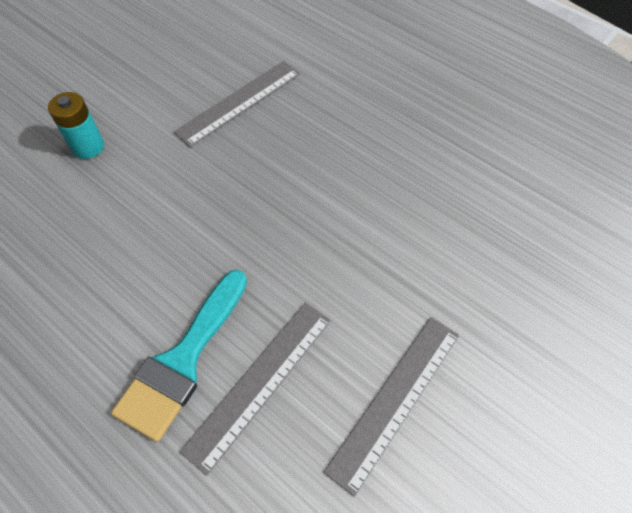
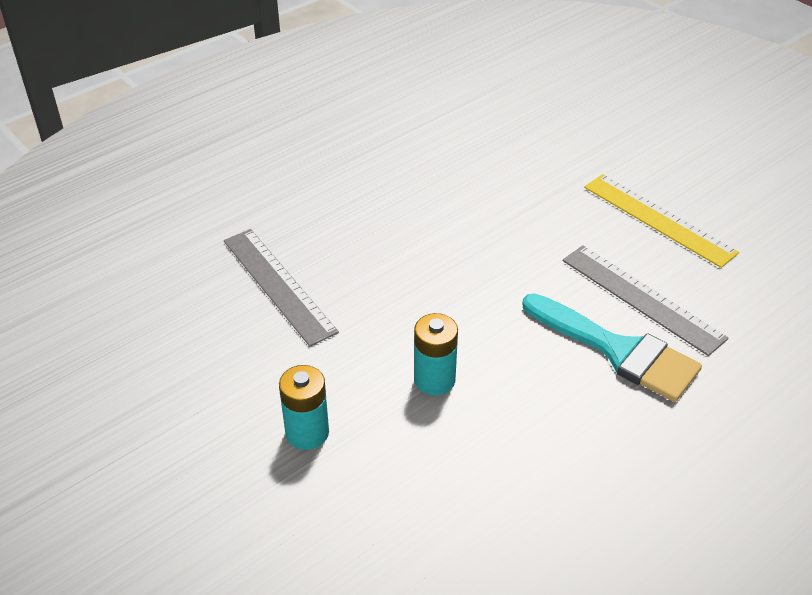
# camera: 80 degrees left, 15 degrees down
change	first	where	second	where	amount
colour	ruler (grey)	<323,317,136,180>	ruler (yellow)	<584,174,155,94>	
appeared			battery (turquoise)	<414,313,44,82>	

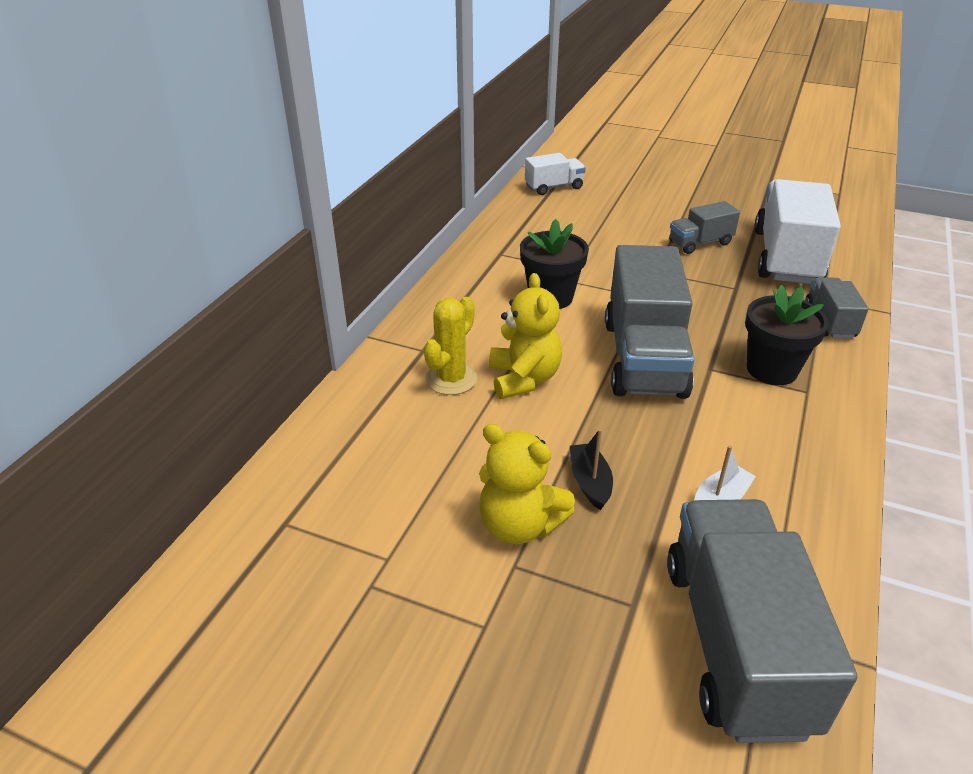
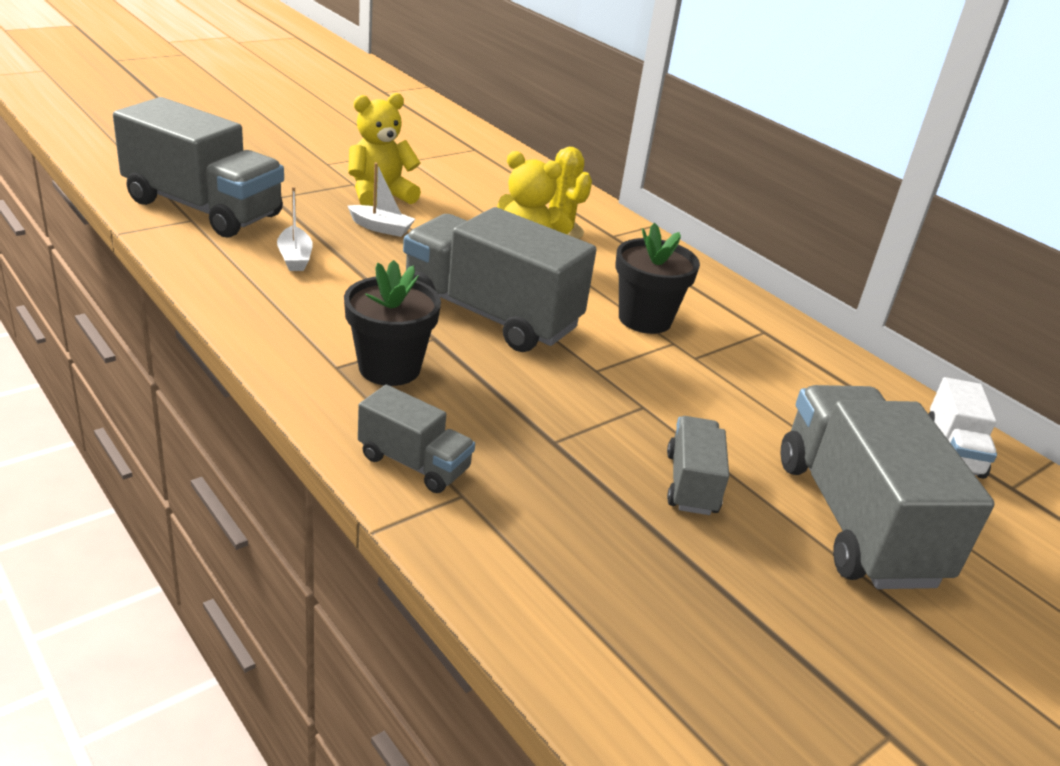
# camera: 115 degrees right, 5 degrees down
change	first	where	second	where	amount
colour	boat (black)	<570,429,43,81>	boat (white)	<348,163,67,74>	
missing	truck (white)	<755,179,86,105>			
appeared			truck (grey)	<781,385,214,204>	

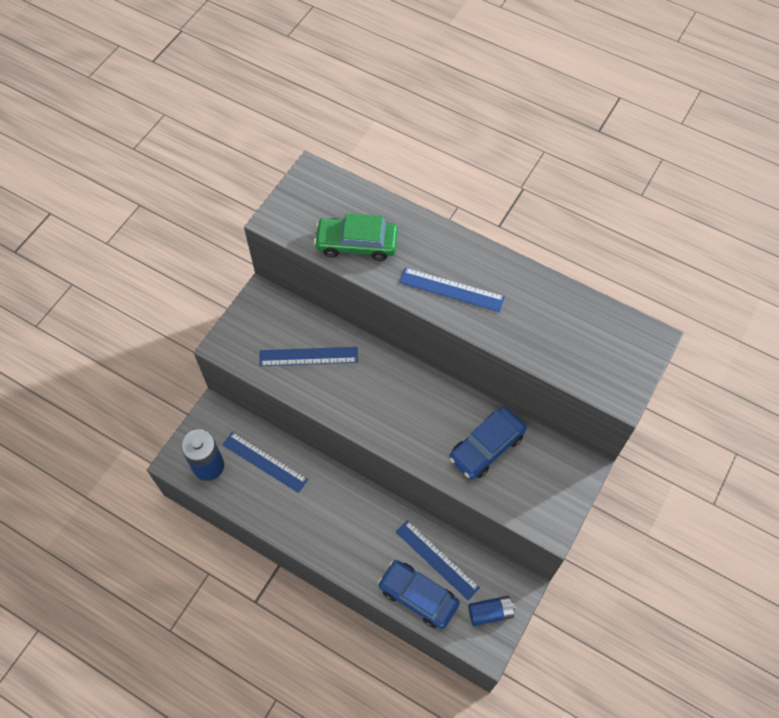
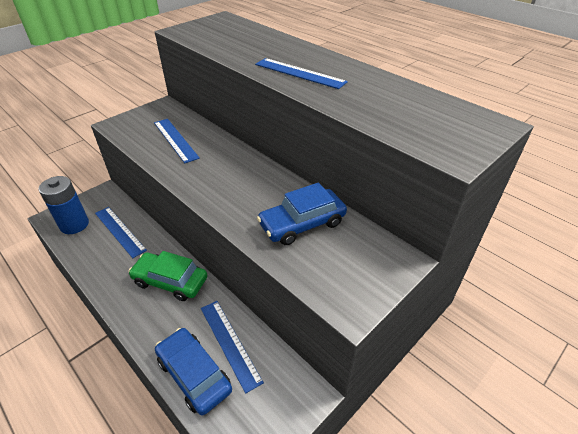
# camera: 15 degrees right, 20 degrees down
change	first	where	second	where	amount
spun	ruler (blue)	<259,347,99,19>		<154,119,46,44>	45 degrees clockwise
relocated	car (green)	<314,213,84,48>		<128,251,79,50>	
missing	battery (blue)	<468,596,47,30>			

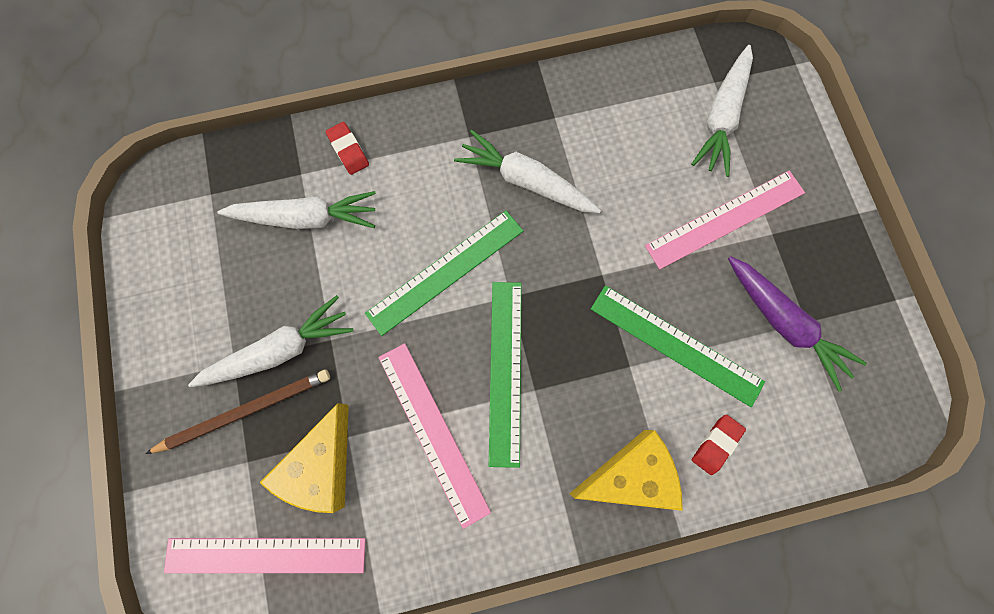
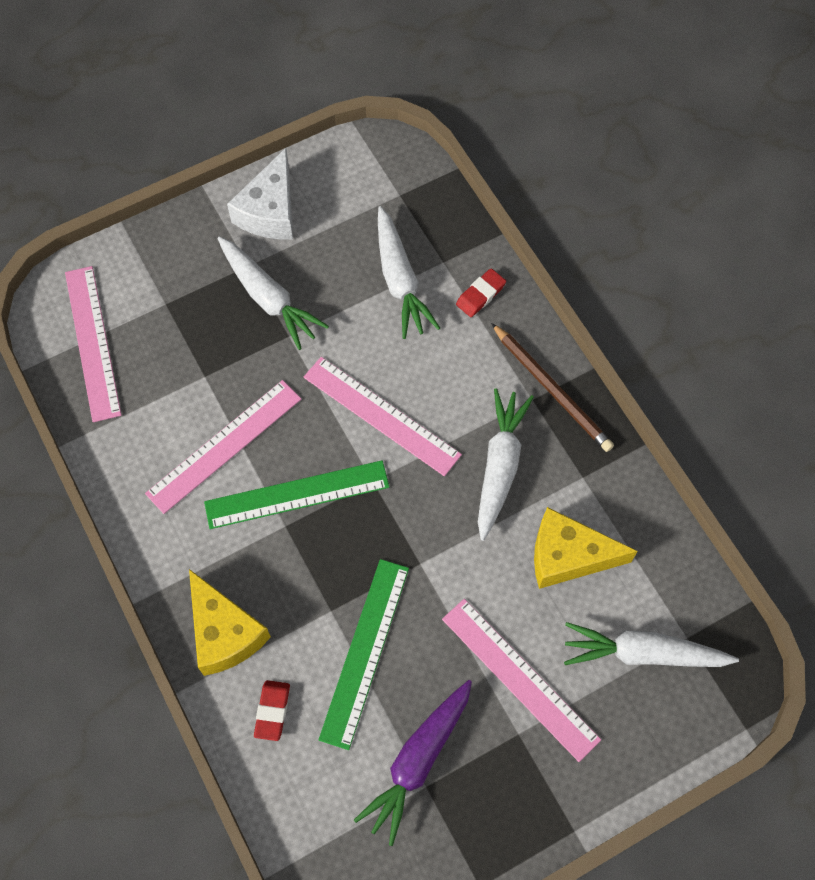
# camera: 75 degrees right, 10 degrees down
change	first	where	second	where	amount
relocated	pencil (brown)	<145,370,185,84>		<491,323,123,129>	
relocated	cheese (yellow)	<260,403,89,110>		<534,507,104,82>	
colour	ruler (green)	<365,210,158,126>	ruler (pink)	<303,357,159,119>	
spun	eraser (red)	<692,414,54,61>		<254,680,36,61>	75 degrees clockwise
appeared			cheese (white)	<227,148,66,91>	

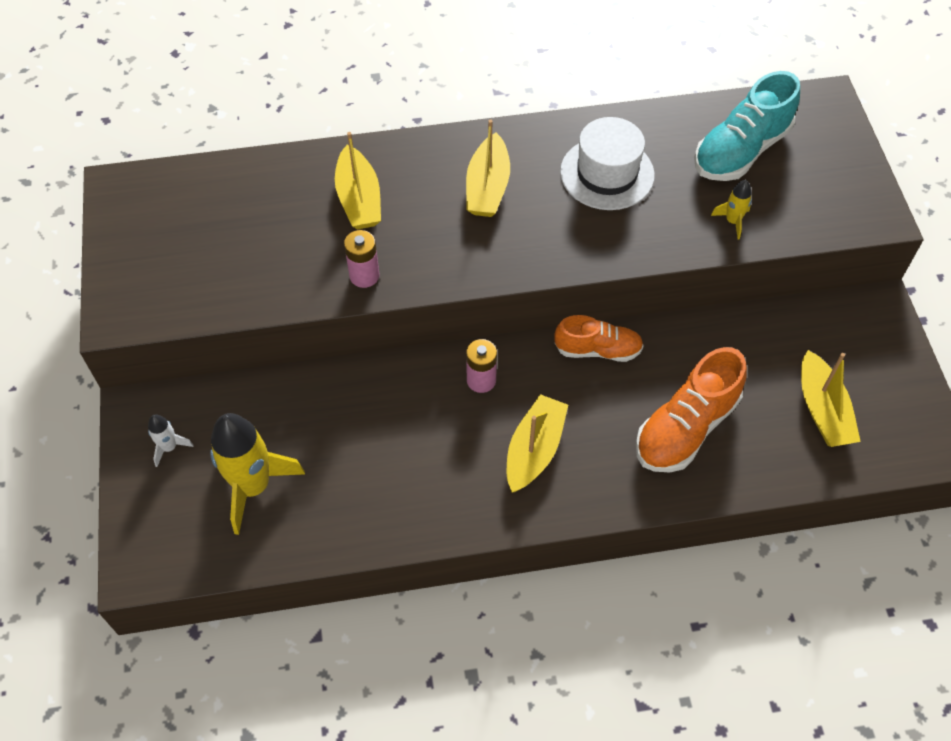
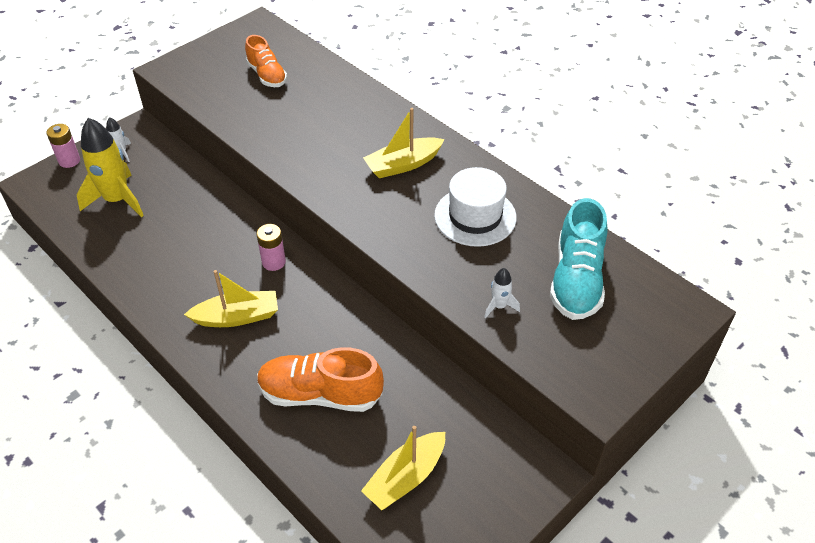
# camera: 55 degrees right, 10 degrees down
change	first	where	second	where	amount
missing	boat (yellow)	<335,132,46,97>			
relocated	battery (pink)	<344,230,35,58>		<46,124,34,44>	
relocated	shoe (orange)	<554,315,90,47>		<245,35,42,52>	
spun	shoe (turquoise)	<694,71,106,110>		<550,198,58,122>	90 degrees counterclockwise
colour	rocket (yellow)	<711,180,41,60>	rocket (white)	<484,268,36,50>	

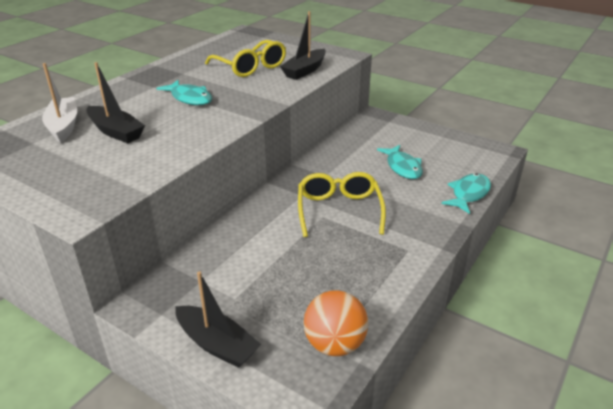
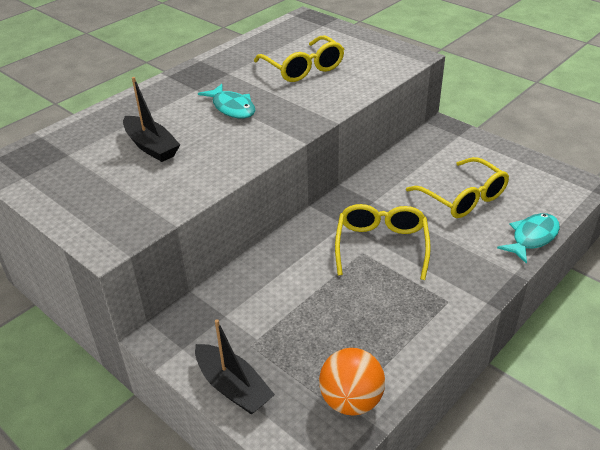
# camera: 10 degrees right, 5 degrees up
change	first	where	second	where	amount
missing	boat (white)	<42,63,35,80>			
missing	boat (black)	<280,11,46,69>			
exchanged	fish (turquoise)	<377,145,46,34>	glasses (yellow)	<406,157,103,61>	

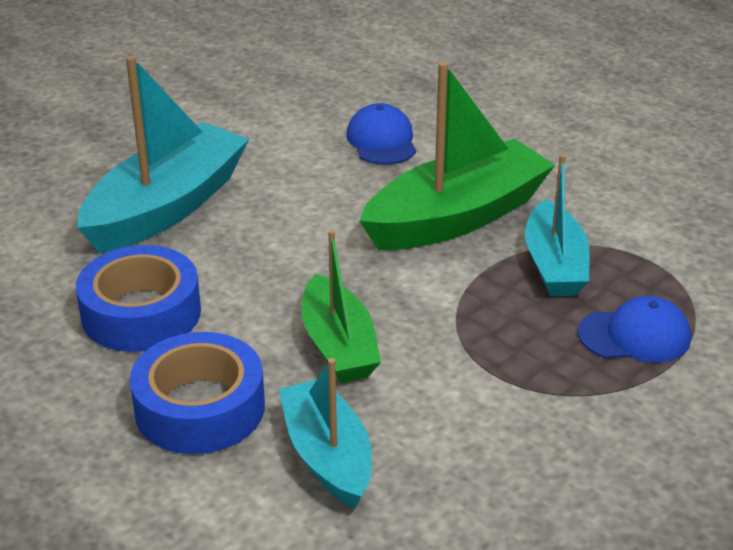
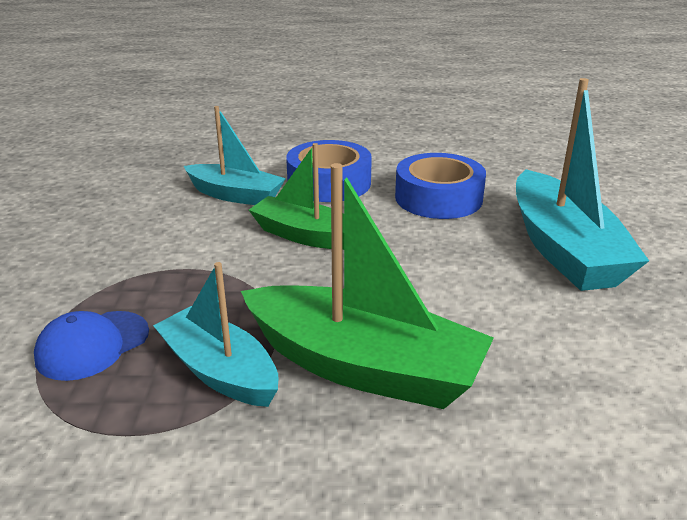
# camera: 135 degrees right, 5 degrees down
change	first	where	second	where	amount
missing	cap (blue)	<346,103,70,62>			
spun	boat (green)	<359,62,196,188>		<241,163,253,246>	75 degrees counterclockwise

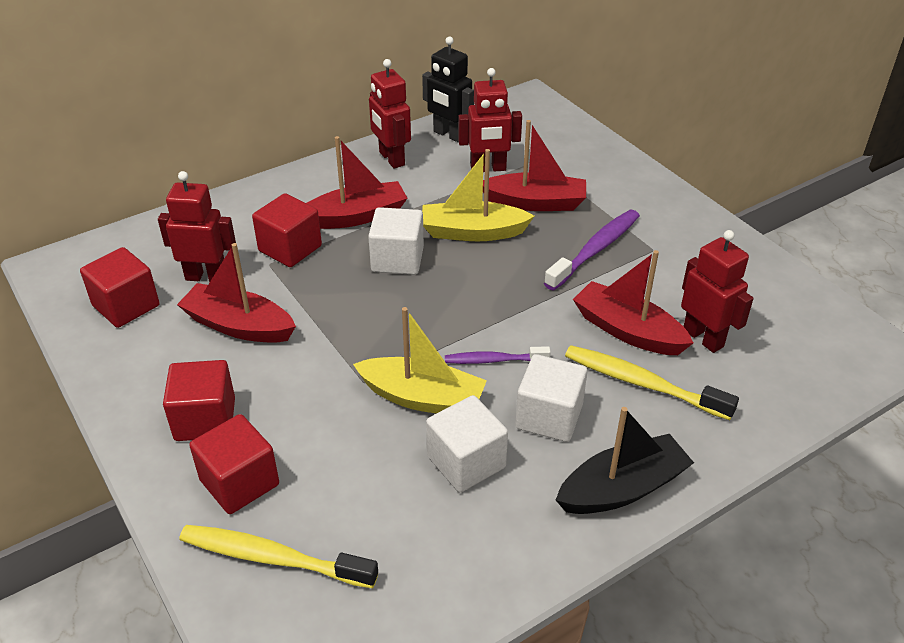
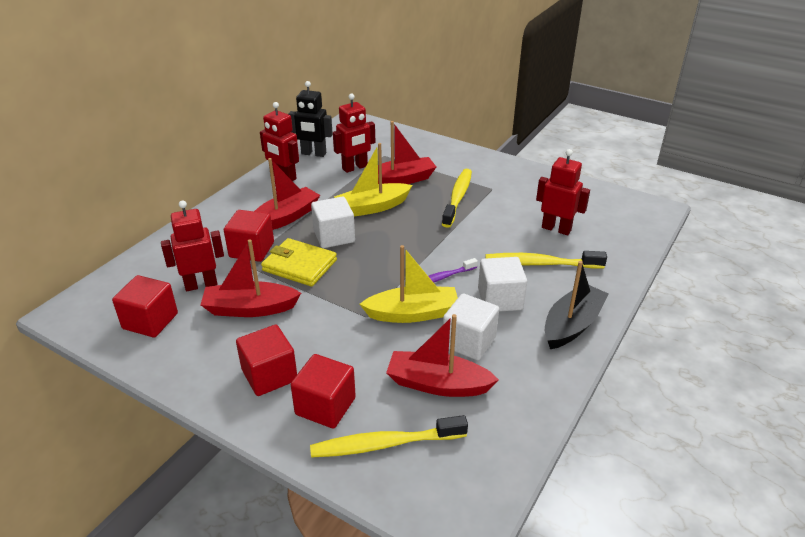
# camera: 25 degrees left, 5 degrees down
change	first	where	second	where	amount
colour	toothbrush (purple)	<544,210,96,81>	toothbrush (yellow)	<442,169,30,59>	
relocated	boat (red)	<573,250,120,105>		<386,314,113,83>	
appeared			wallet (yellow)	<261,238,76,49>	

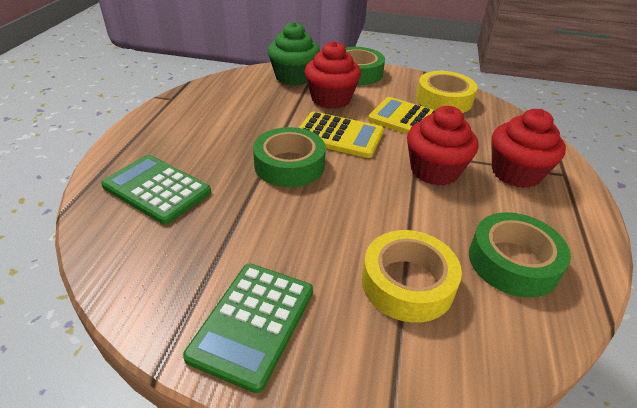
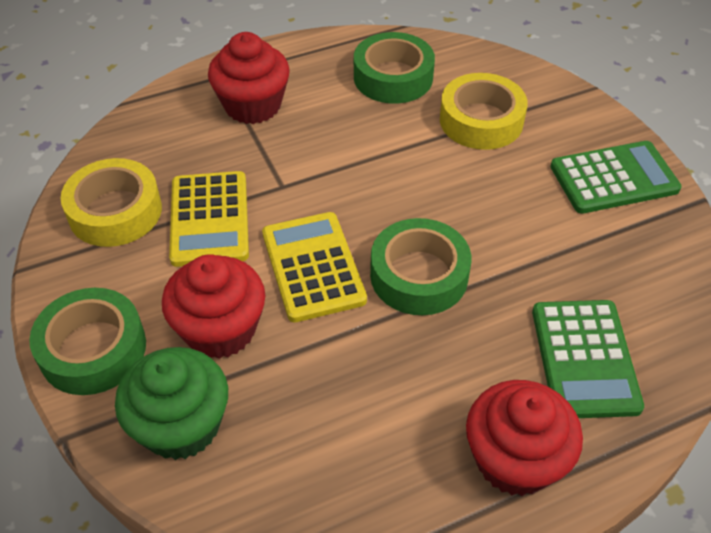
# camera: 125 degrees left, 10 degrees up
change	first	where	second	where	amount
relocated	cupcake (red)	<407,106,71,80>		<466,380,117,116>	

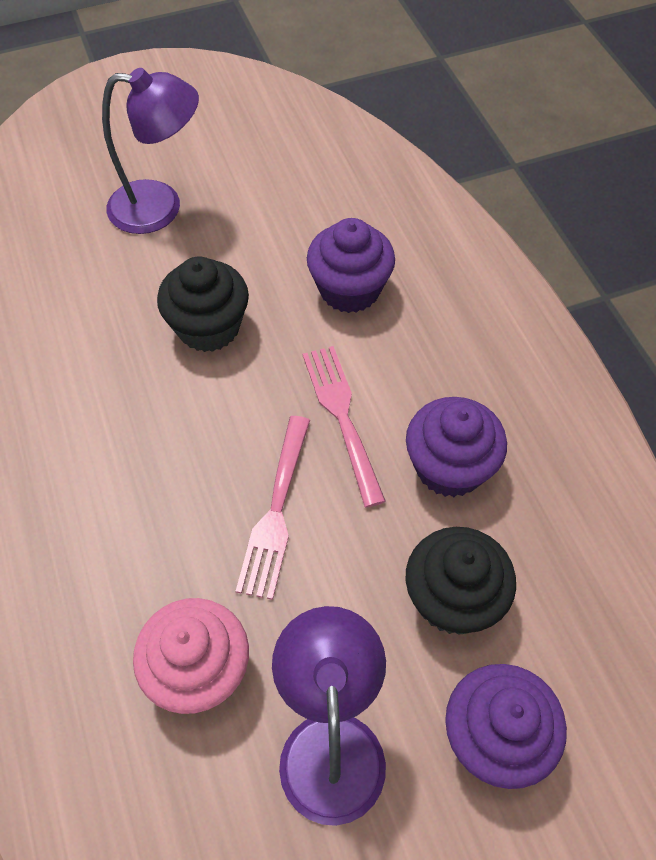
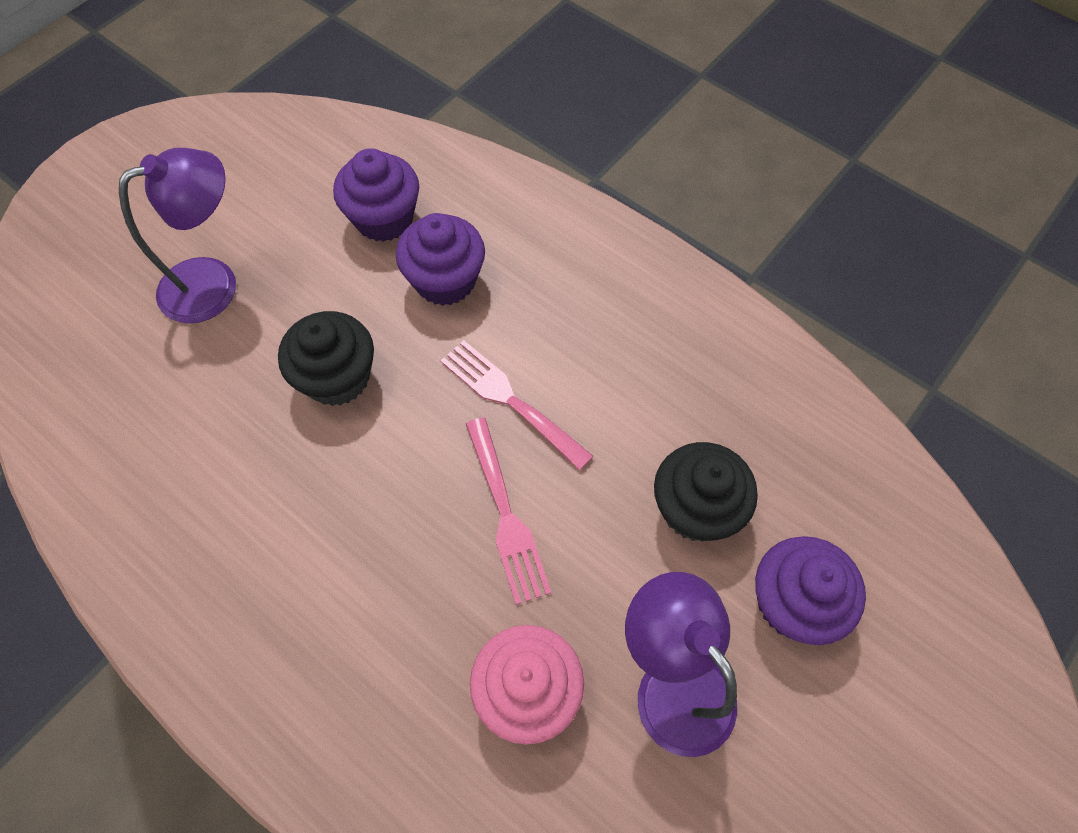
# camera: 30 degrees left, 5 degrees up
change	first	where	second	where	amount
relocated	cupcake (purple)	<406,397,101,100>		<333,148,86,94>	

